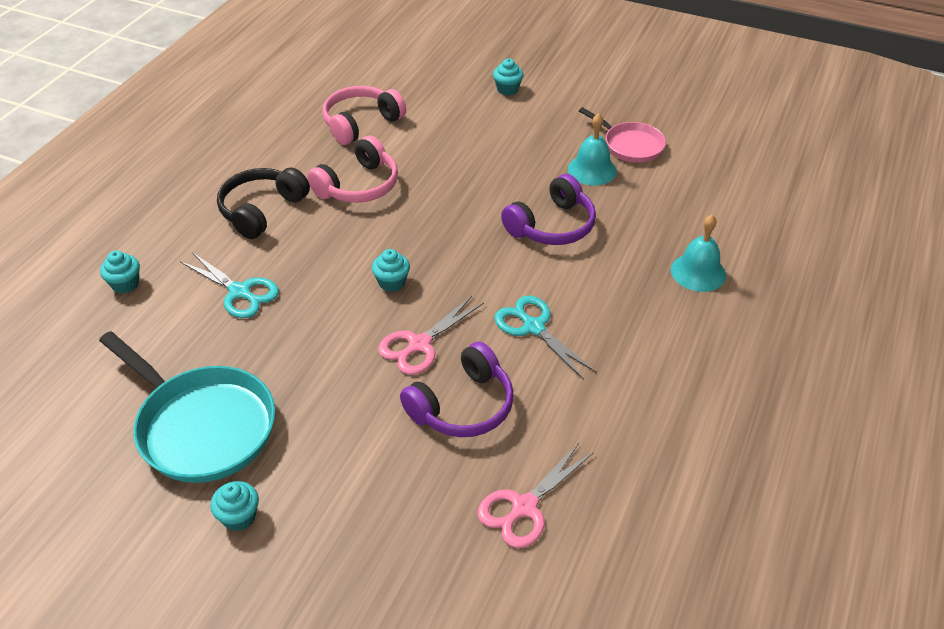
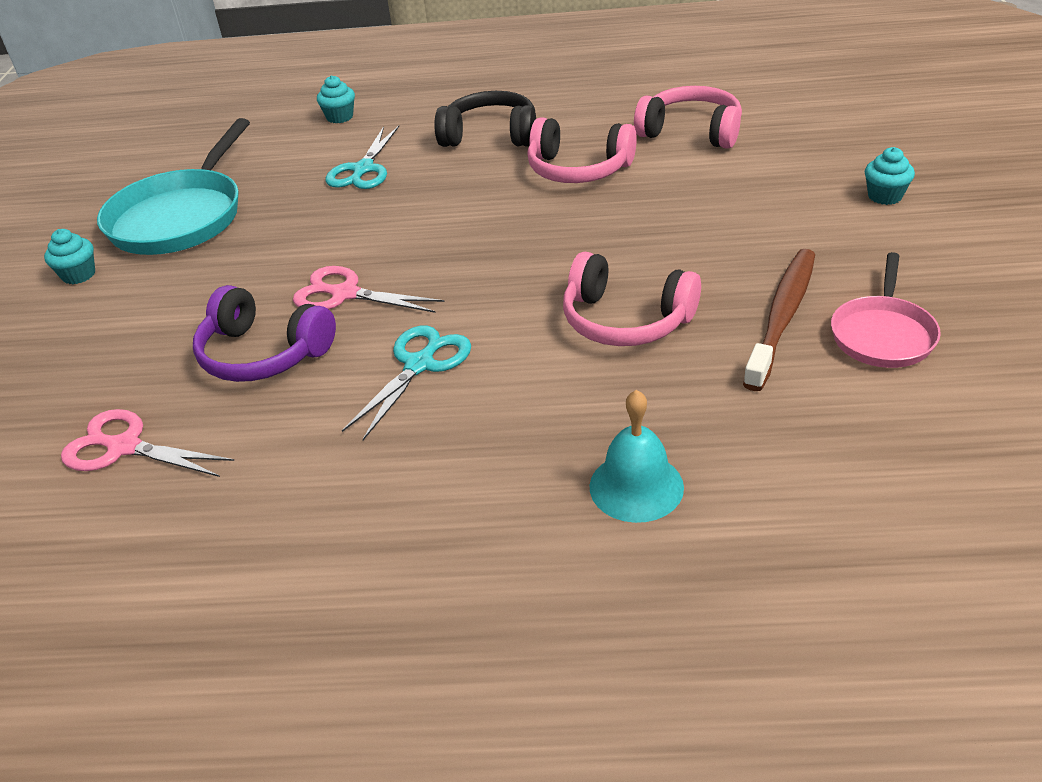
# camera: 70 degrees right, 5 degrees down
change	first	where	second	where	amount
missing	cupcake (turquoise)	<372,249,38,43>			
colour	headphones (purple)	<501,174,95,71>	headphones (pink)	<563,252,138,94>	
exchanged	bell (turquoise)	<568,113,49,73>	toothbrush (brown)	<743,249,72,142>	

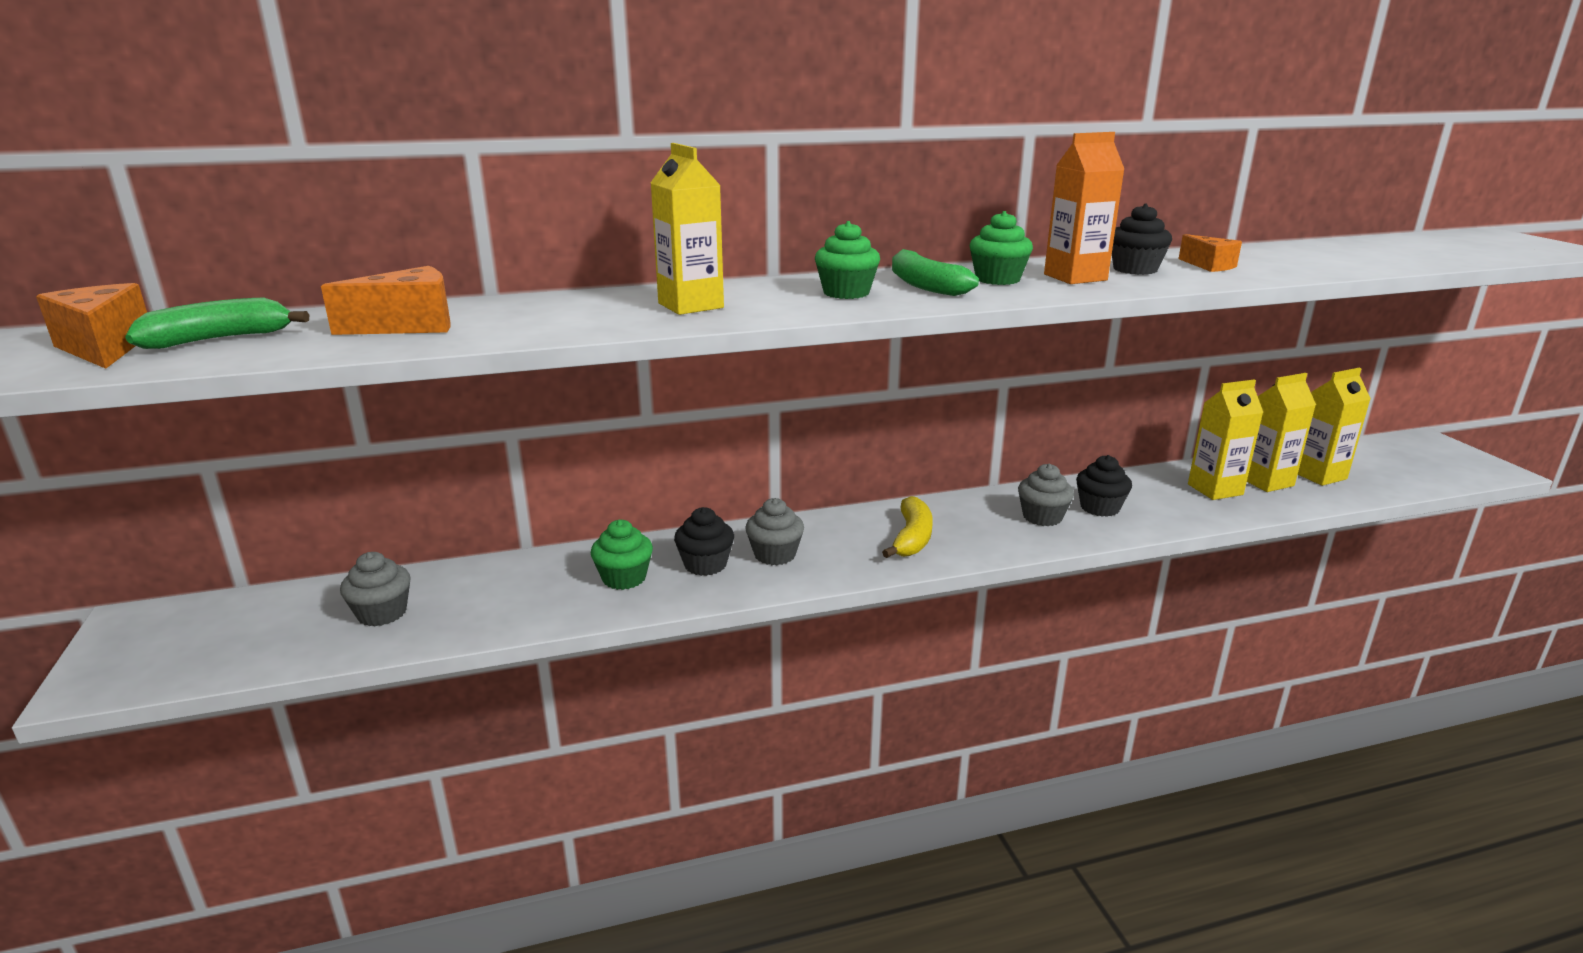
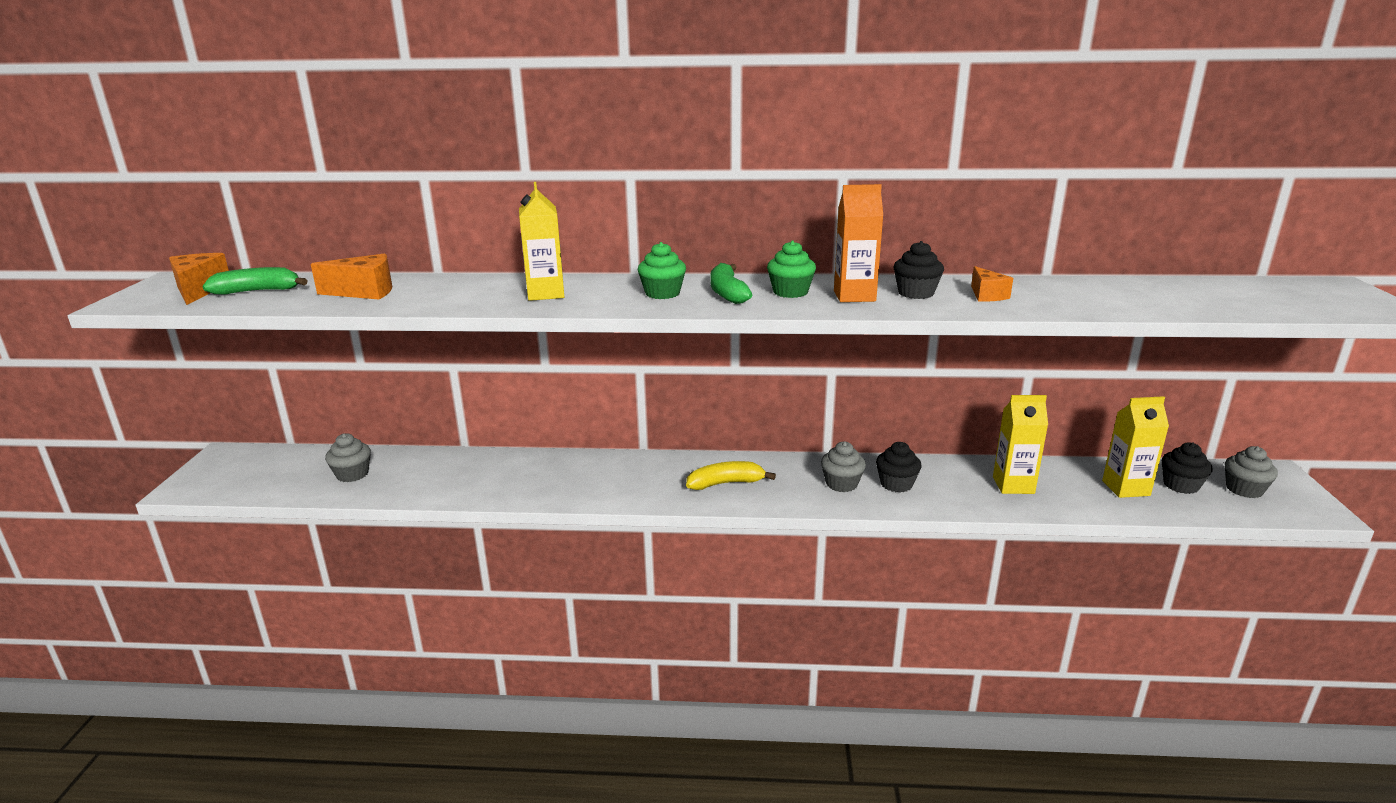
# camera: 20 degrees right, 0 degrees up
change	first	where	second	where	amount
missing	cupcake (green)	<591,520,62,70>			
relocated	cupcake (black)	<674,507,60,69>		<1162,442,50,52>	
relocated	cupcake (grey)	<745,498,59,67>		<1225,446,53,52>	
spun	banana (yellow)	<882,496,51,62>		<686,461,90,29>	135 degrees counterclockwise
missing	carton (yellow)	<1247,373,69,119>			

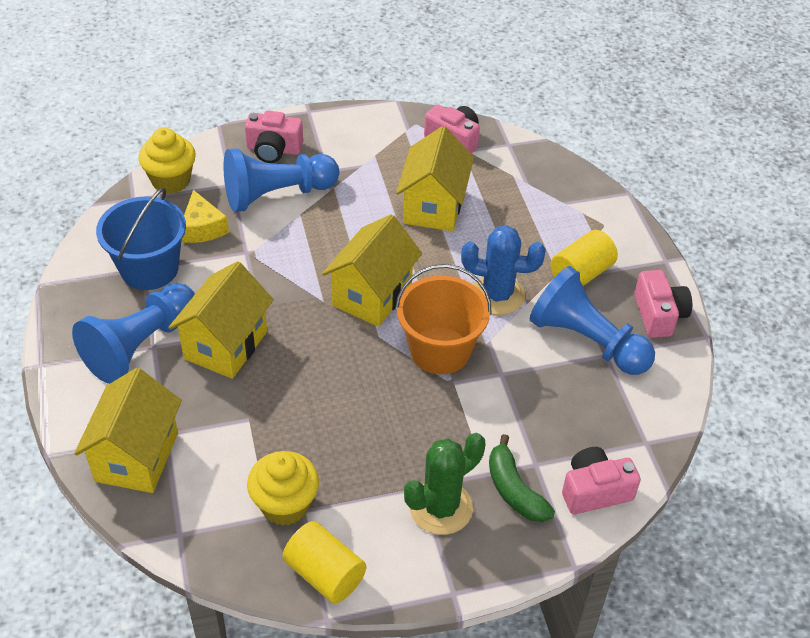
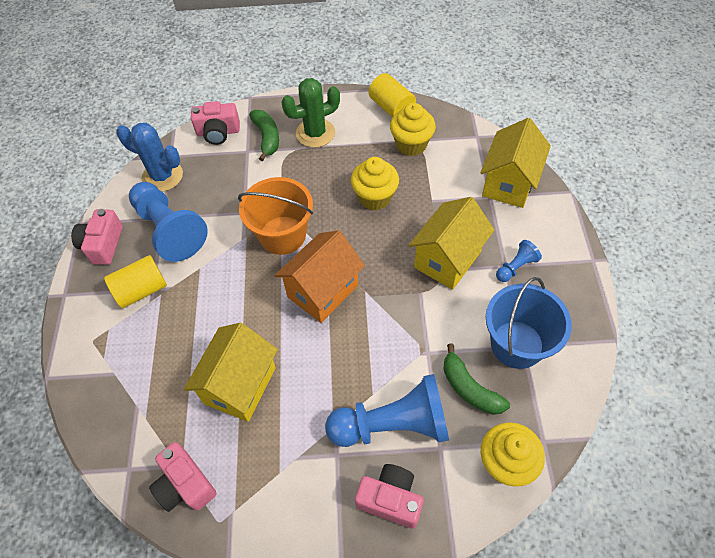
# camera: 165 degrees left, 10 degrees up
change	first	where	second	where	amount
size	pawn (blue)	<72,283,123,101>		<496,240,46,42>	x0.46
exchanged	cheese (yellow)	<182,190,47,53>	banana (green)	<443,344,67,71>	
colour	house (yellow)	<322,214,100,113>	house (orange)	<274,230,91,93>	
relocated	cactus (blue)	<461,225,85,90>		<116,123,67,69>	
appeared			cupcake (yellow)	<351,157,48,53>	

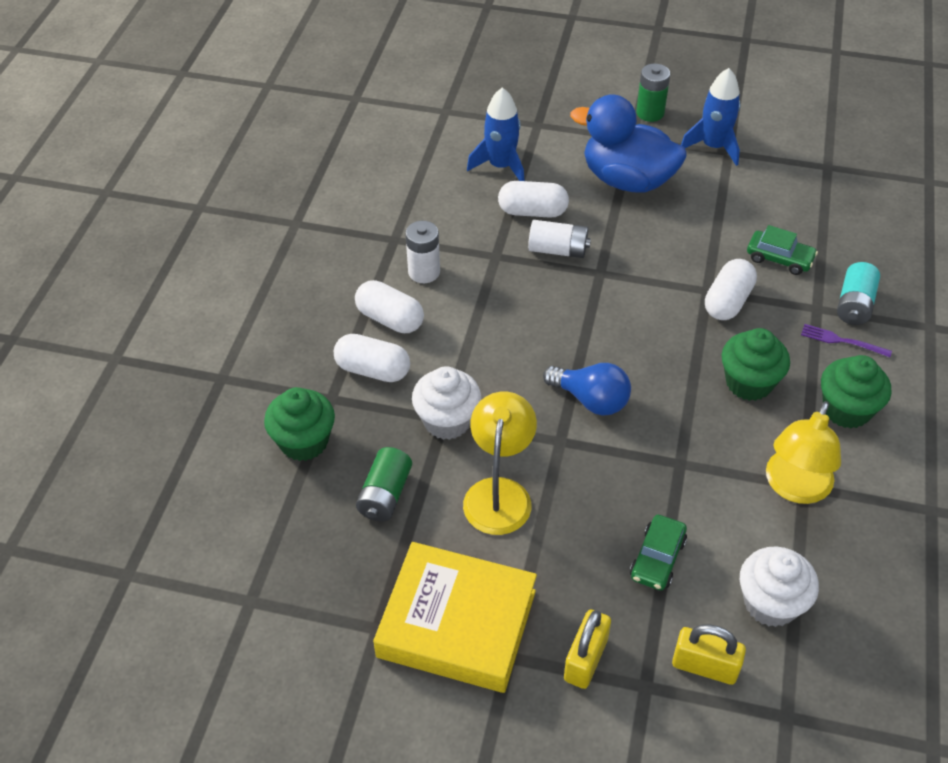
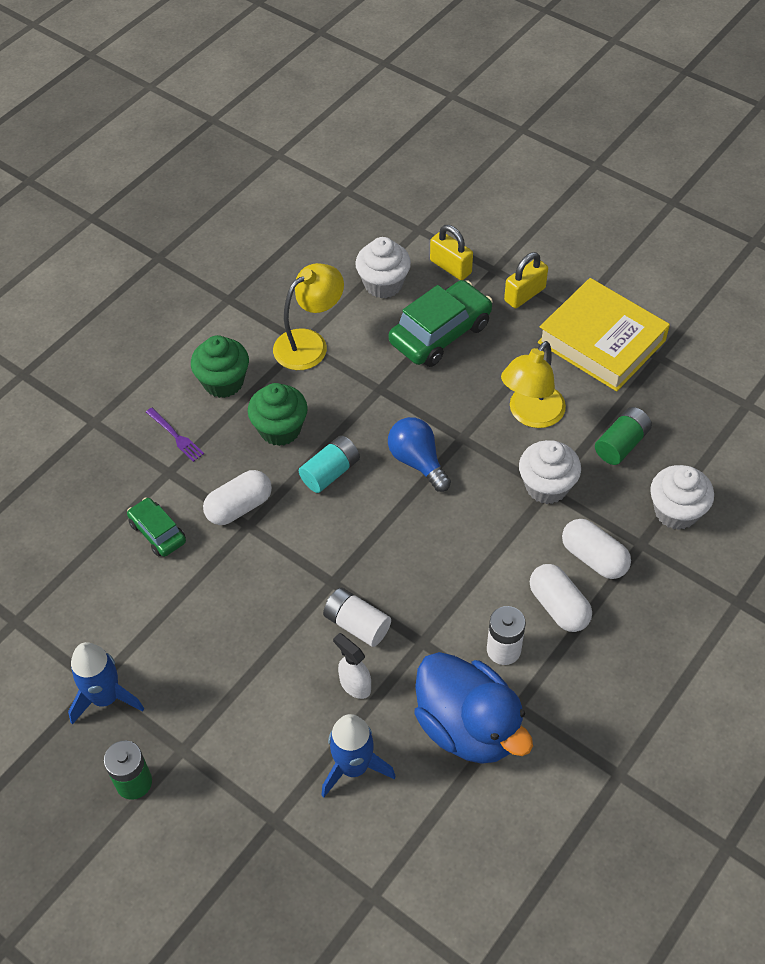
# camera: 155 degrees left, 5 degrees up
change	first	where	second	where	amount
colour	cupcake (green)	<264,387,71,74>	cupcake (white)	<650,465,64,65>	
exchanged	capsule (white)	<498,181,71,37>	spray bottle (white)	<333,633,38,66>	
relocated	duck (blue)	<570,94,117,99>		<414,652,119,112>	
size	car (green)	<630,515,57,75>		<389,280,104,87>	x1.78
relocated	battery (turquoise)	<837,262,43,63>		<299,435,61,58>	

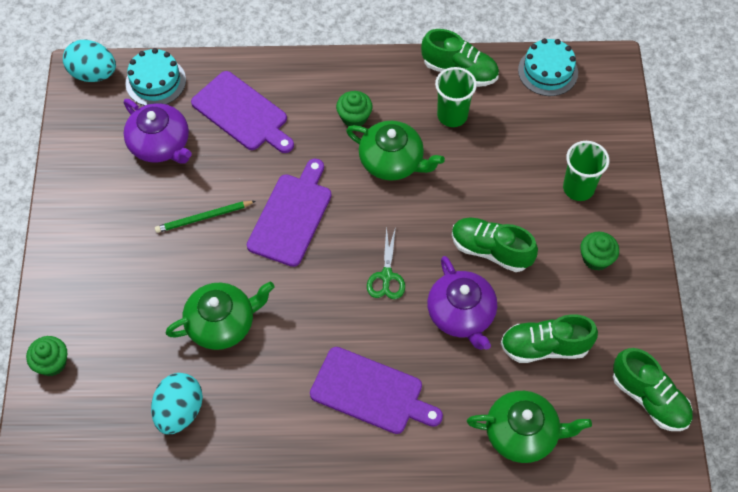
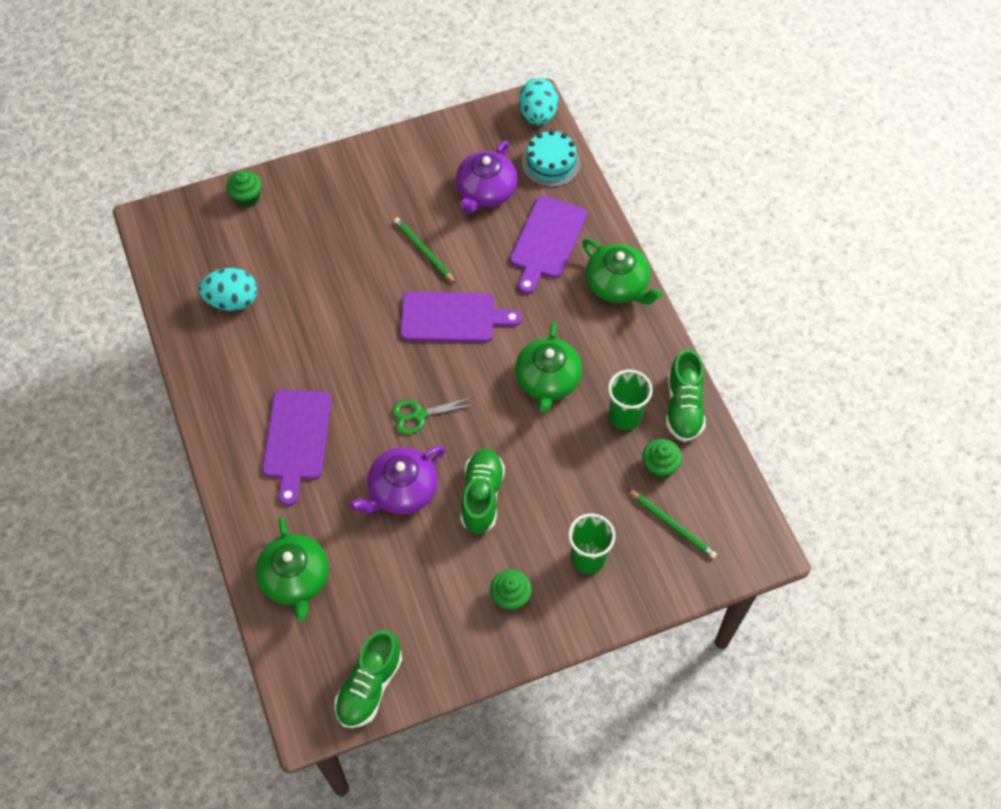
# camera: 70 degrees right, 0 degrees up
change	first	where	second	where	amount
relocated	teapot (green)	<166,281,109,69>		<582,239,81,66>	
relocated	cupcake (green)	<336,91,37,35>		<642,439,40,40>	
missing	shoe (green)	<501,314,97,49>			
missing	cake (turquoise)	<518,38,60,58>			
appeared			pencil (green)	<628,489,89,70>	

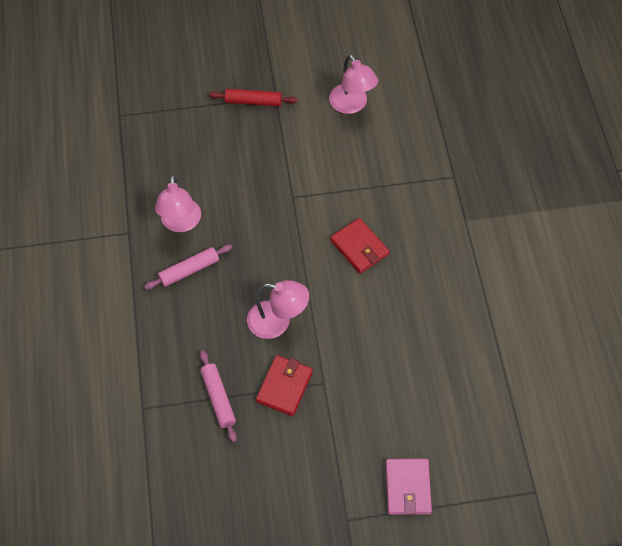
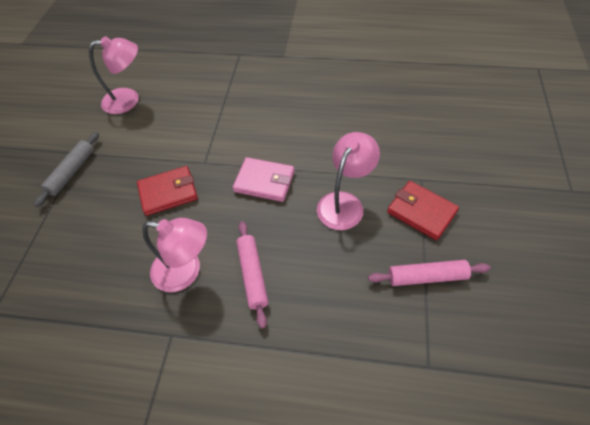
# camera: 70 degrees left, 5 degrees down
change	first	where	second	where	amount
colour	rolling pin (red)	<209,89,88,17>	rolling pin (grey)	<34,132,65,75>	
relocated	wallet (red)	<330,218,59,56>		<137,166,61,50>	
relocated	wallet (pink)	<386,459,46,56>		<233,157,62,45>	

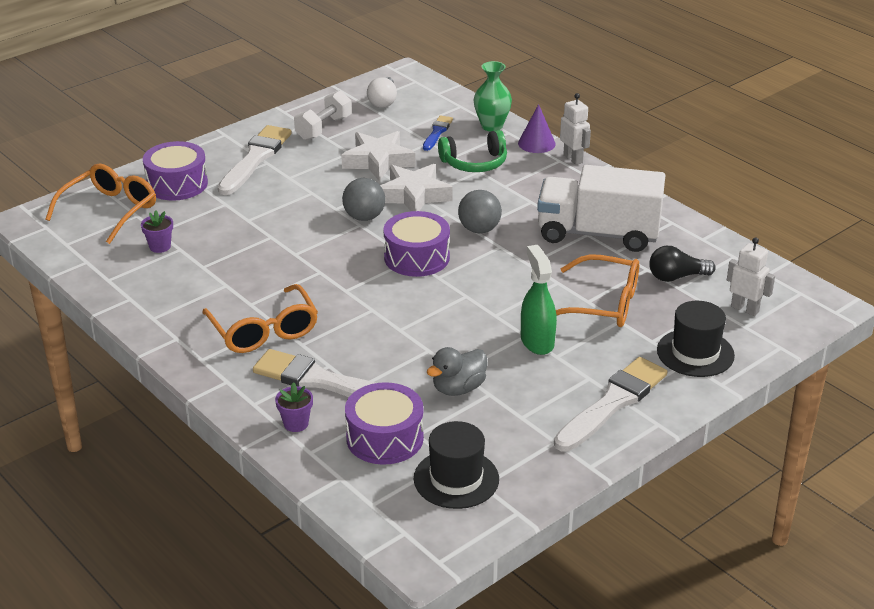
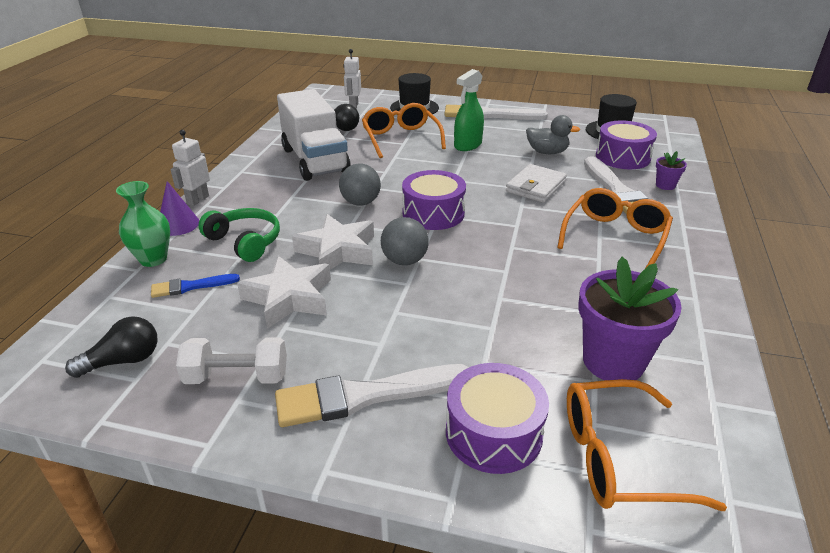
# camera: 125 degrees left, 0 degrees up
change	first	where	second	where	amount
size	flower pot (purple)	<141,211,32,42>		<579,257,103,123>	x2.17
colour	light bulb (white)	<367,77,30,31>	light bulb (black)	<65,316,93,62>	
appeared			wallet (white)	<506,164,61,39>	

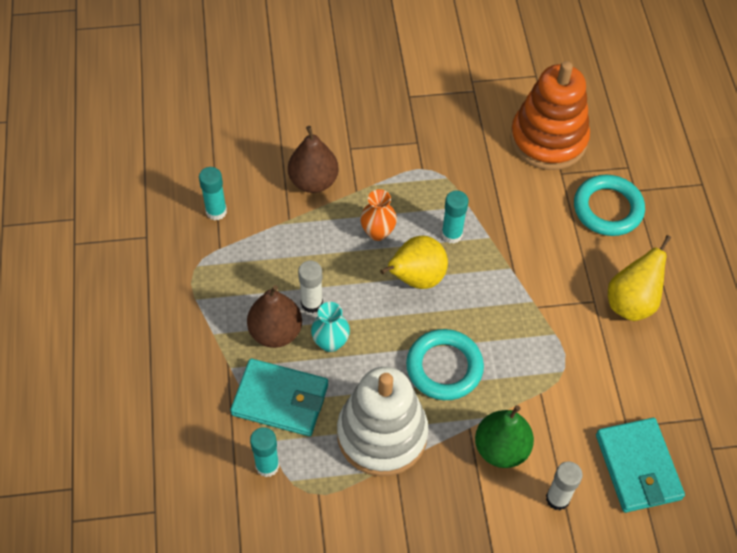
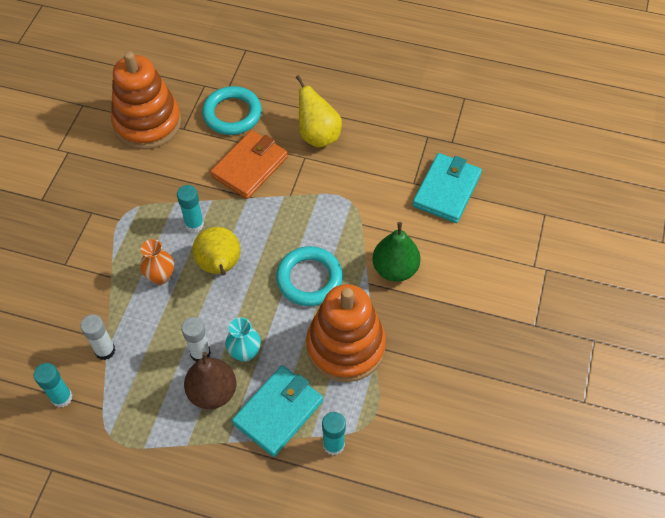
# camera: 65 degrees left, 0 degrees up
change	first	where	second	where	amount
missing	pear (brown)	<288,126,51,67>			
colour	stacking toy (white)	<337,367,92,110>	stacking toy (orange)	<306,284,80,98>	
relocated	glue stick (white)	<546,461,37,49>		<80,314,35,46>	
spun	wallet (turquoise)	<596,418,89,95>		<412,153,70,70>	75 degrees counterclockwise
appeared			wallet (orange)	<210,130,78,69>	

